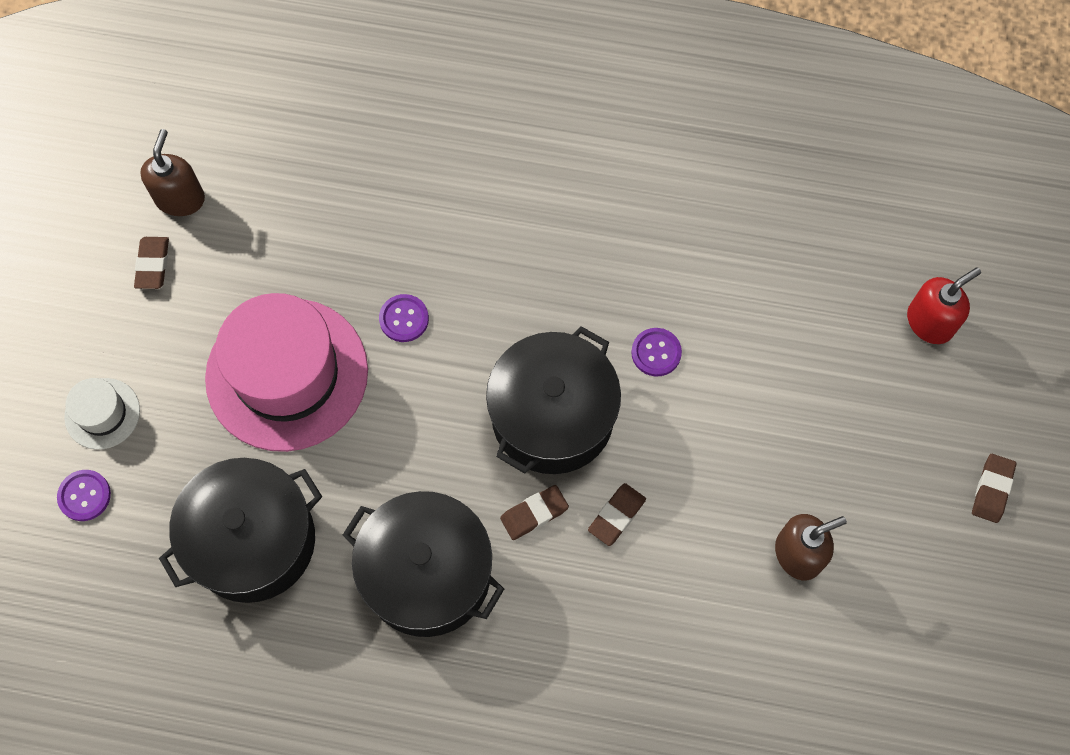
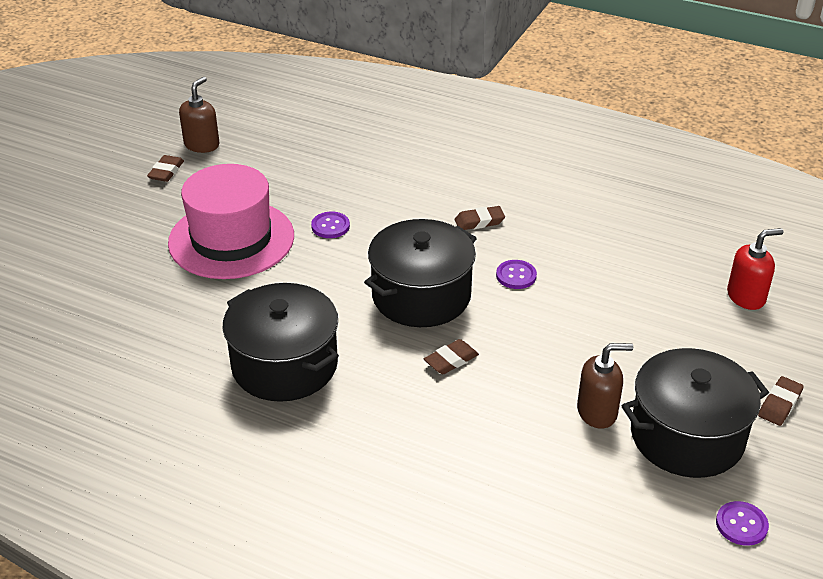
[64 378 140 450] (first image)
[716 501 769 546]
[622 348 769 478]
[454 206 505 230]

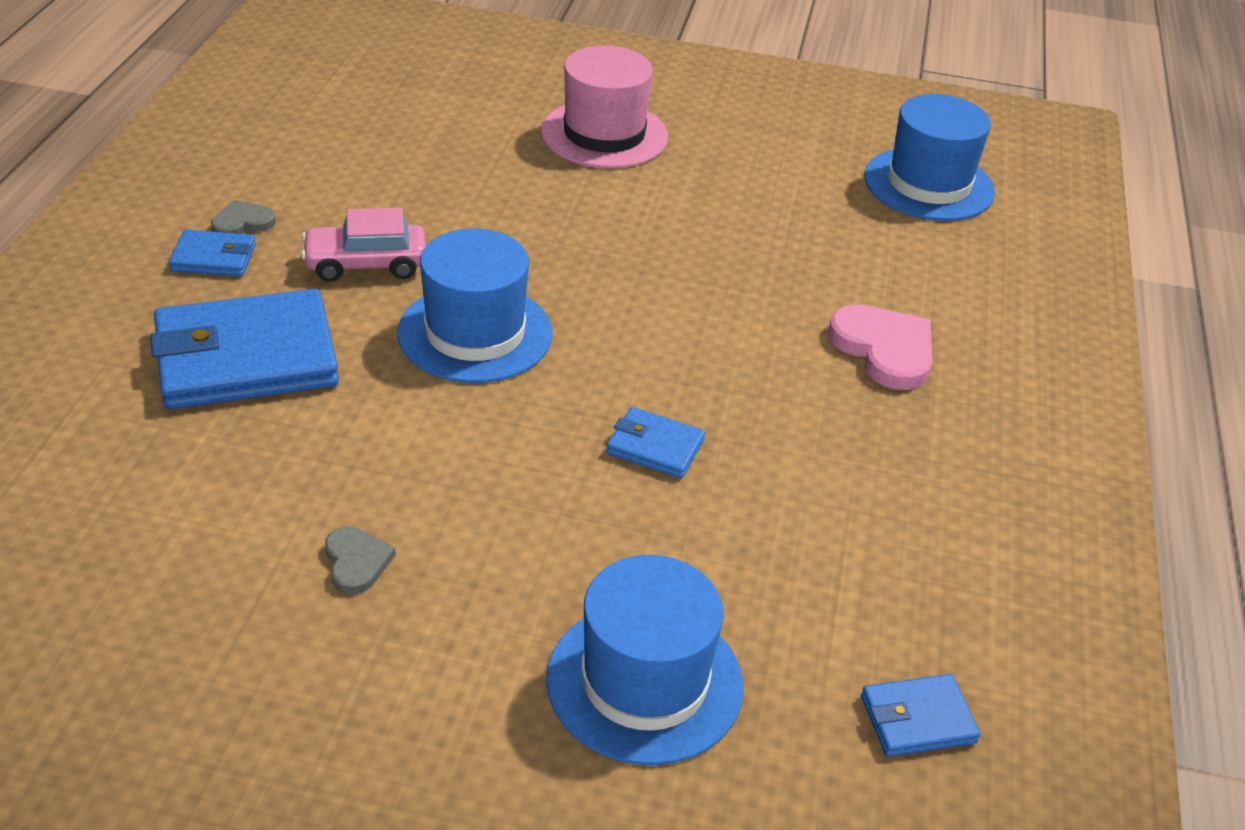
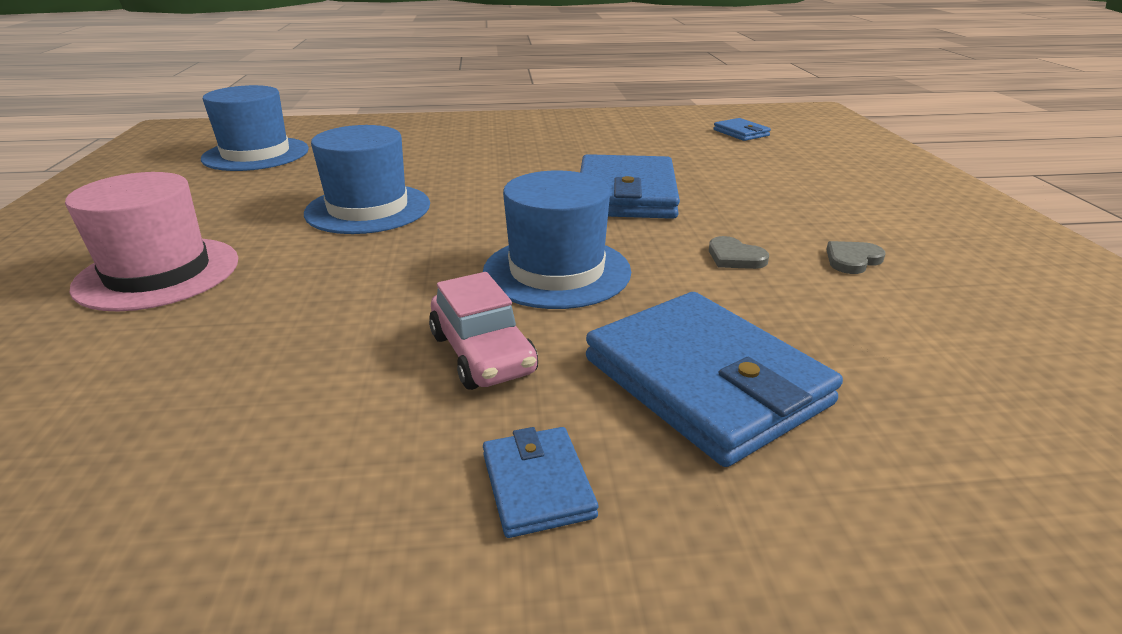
[828 304 933 390] (first image)
[709 236 769 269]
[304 125 430 234]
[580 154 680 219]

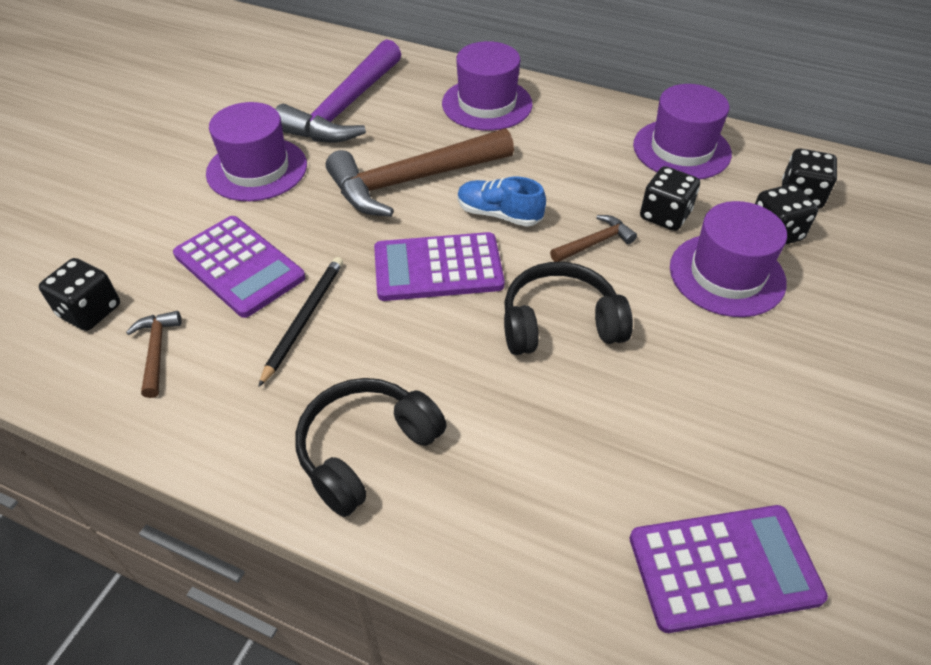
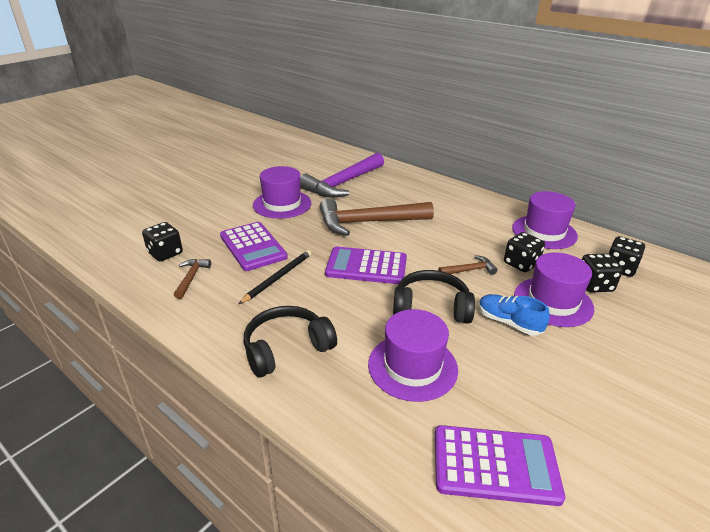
[368 309 458 402]
[479 294 550 336]

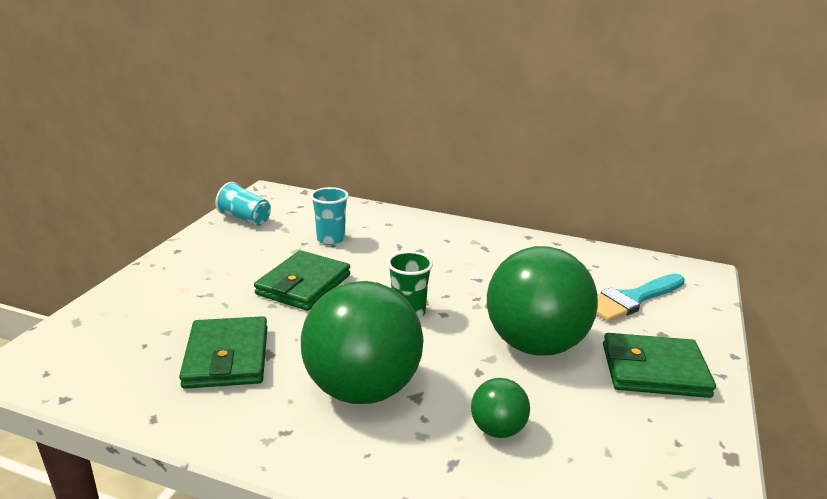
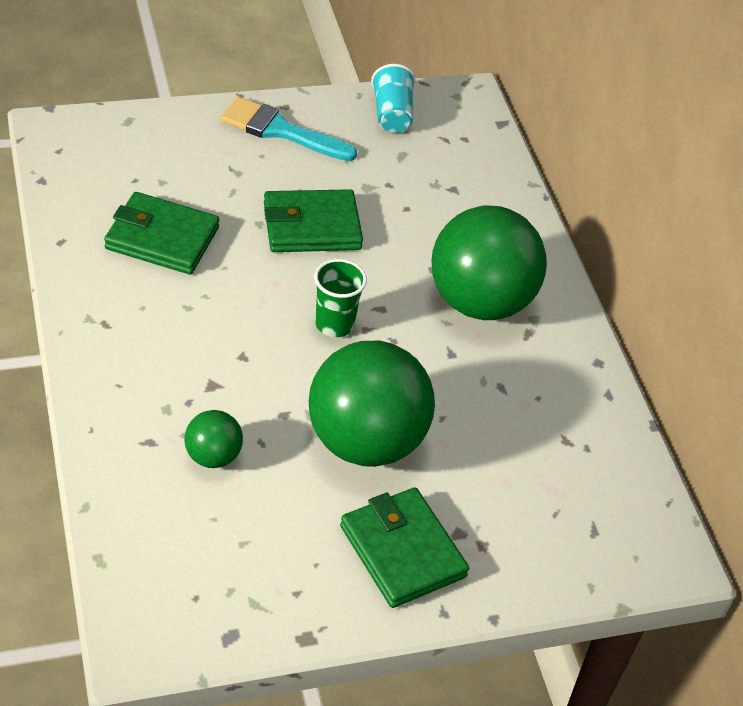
[310 187 349 245] (first image)
[431 205 547 320]
[221 97 357 161]
[104 192 219 275]

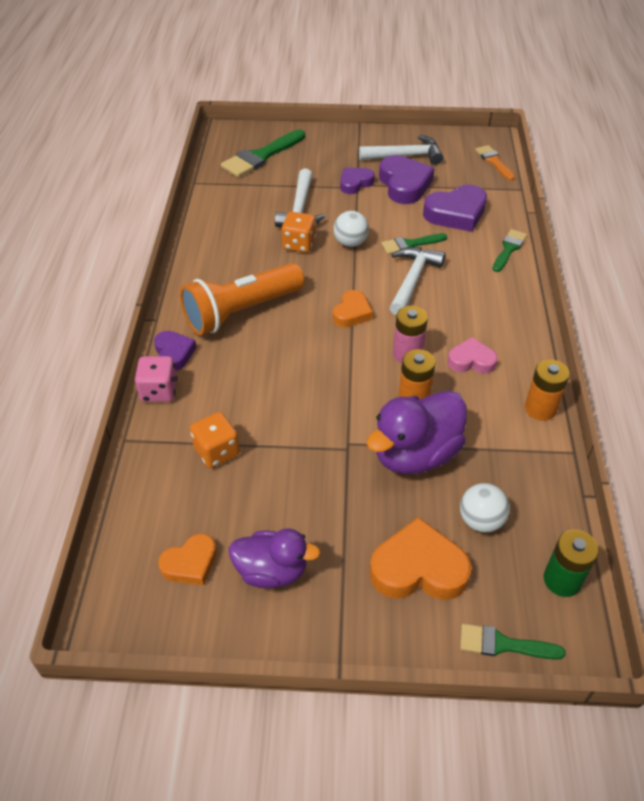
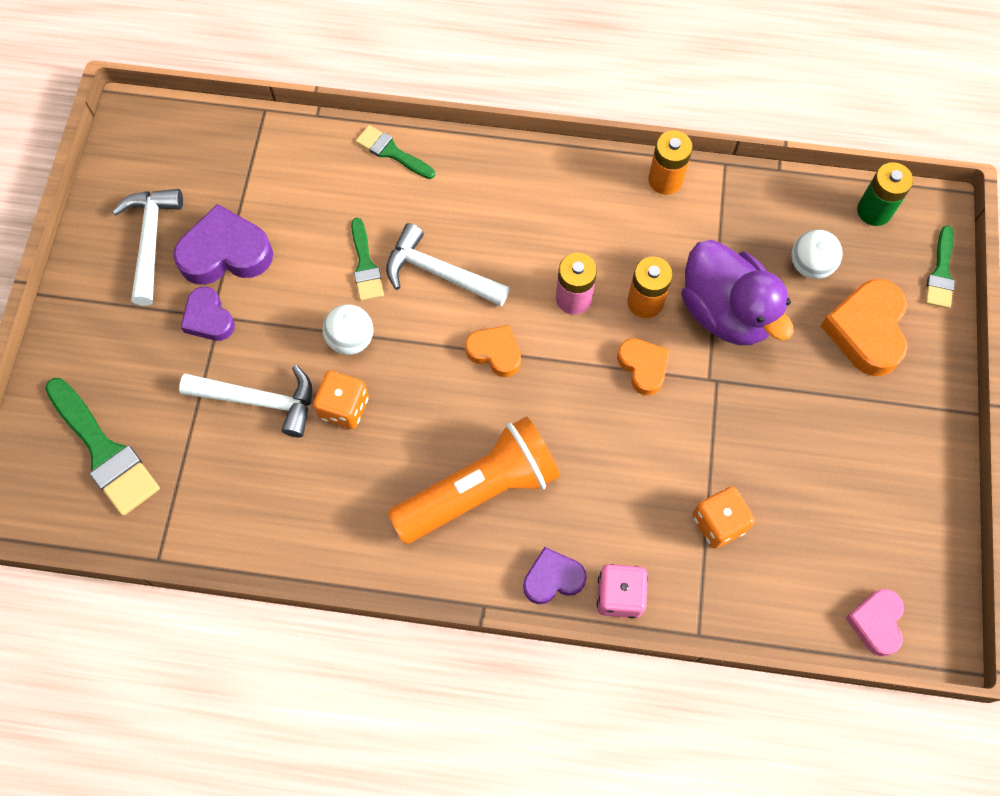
[229 529 321 588] (first image)
[423 184 487 232] (first image)
[475 145 515 181] (first image)
[617 338 670 395]
[845 589 904 656]
[388 416 560 544]

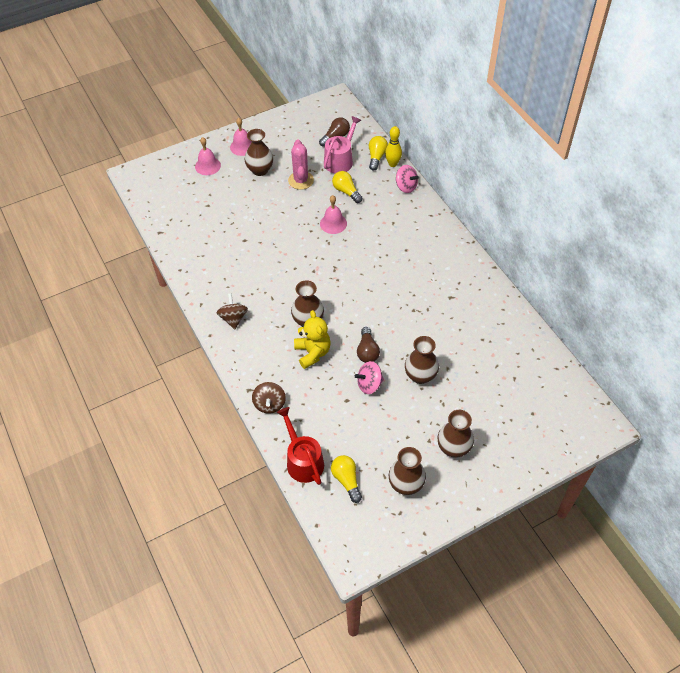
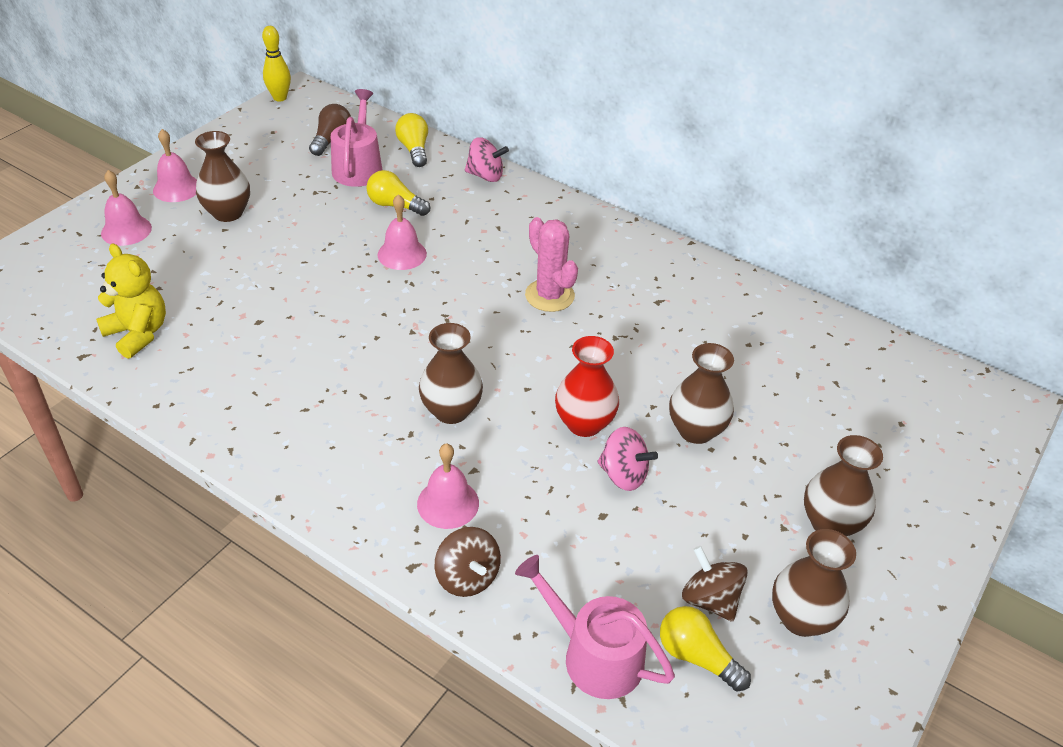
[417 444 479 529]
[682 546 748 622]
[525 217 578 312]
[96 244 166 359]
[262 26 291 102]
[555 336 619 437]
[515 555 675 699]
[597 427 658 491]

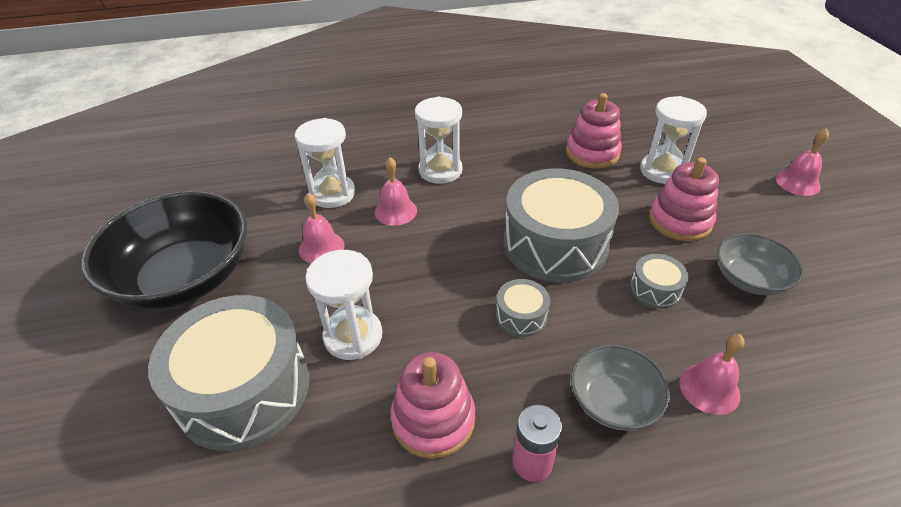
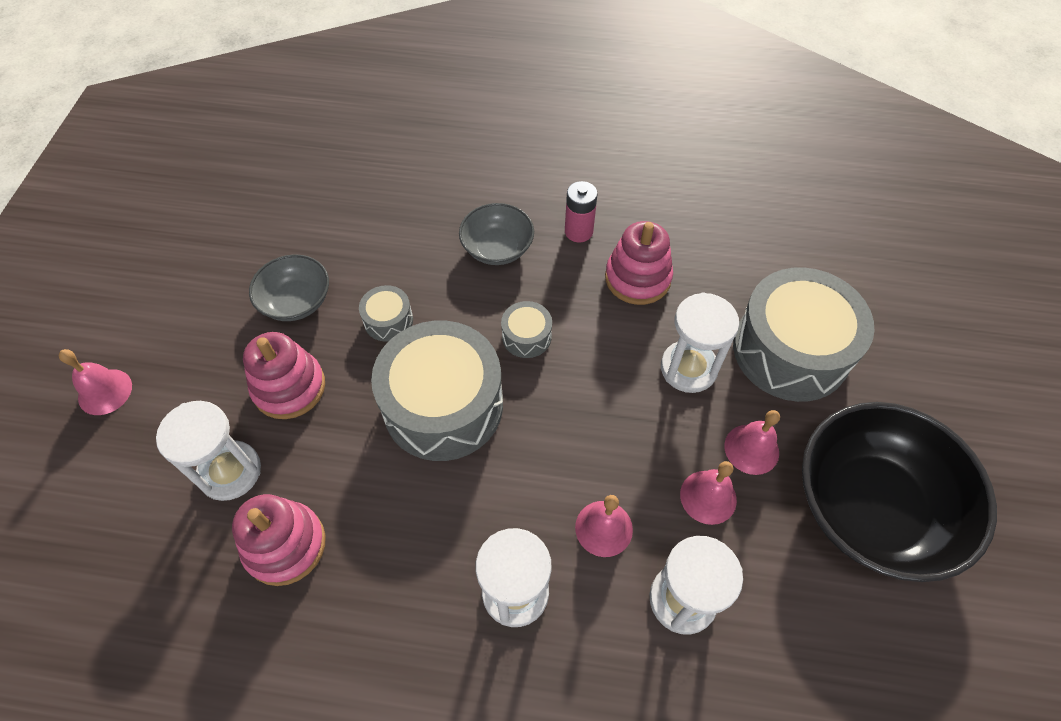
[724 410 780 475]

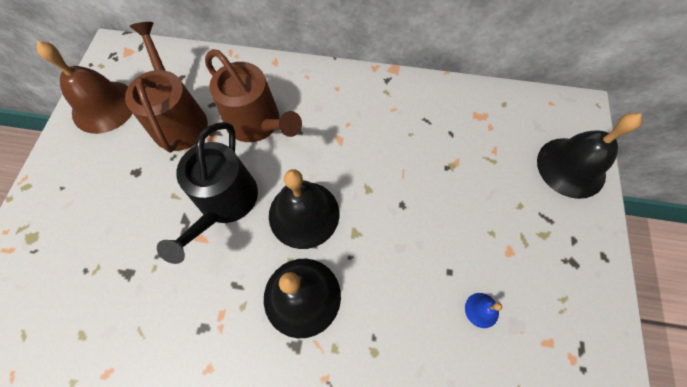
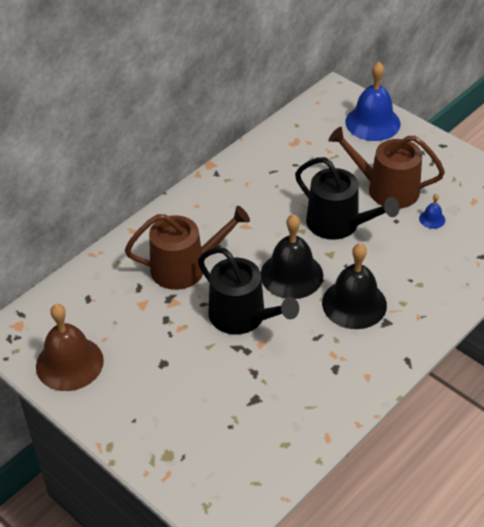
[295 157 399 240]
[328 127 445 209]
[345 62 400 141]

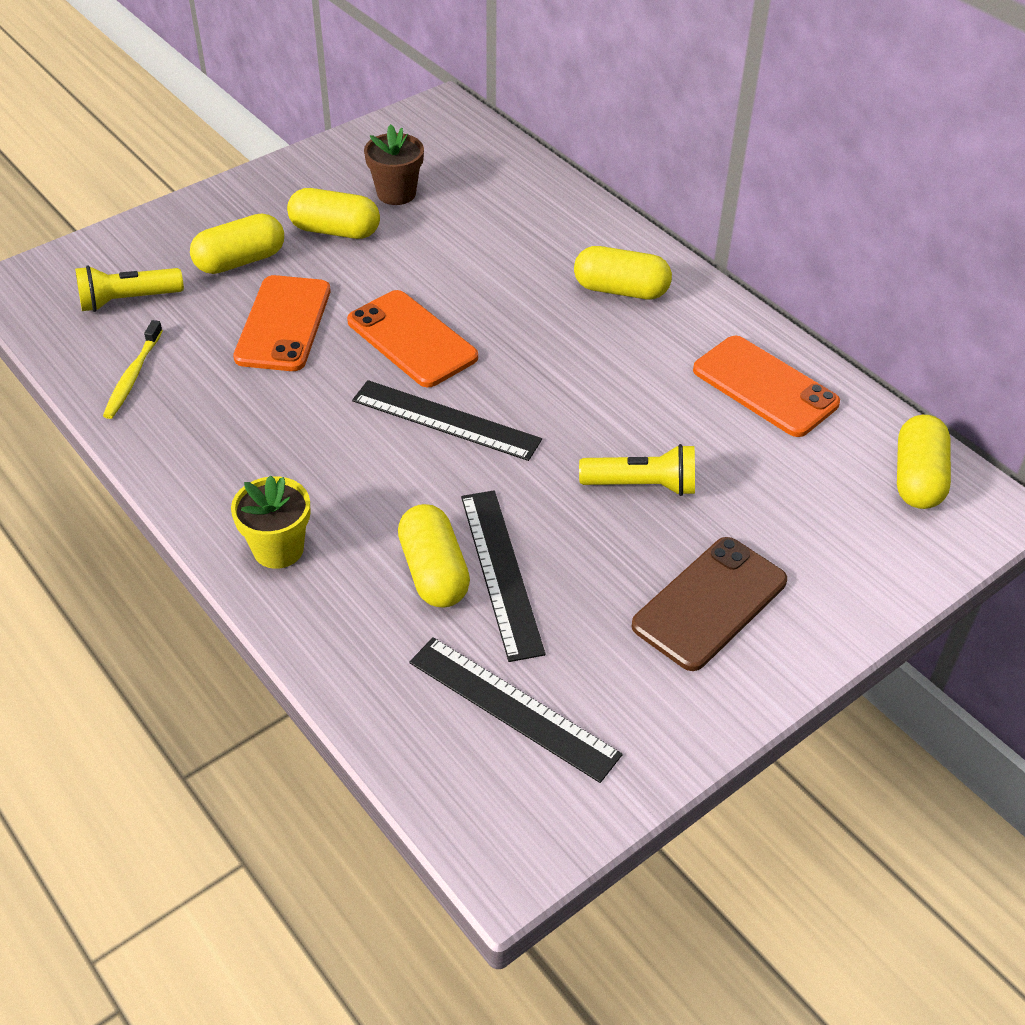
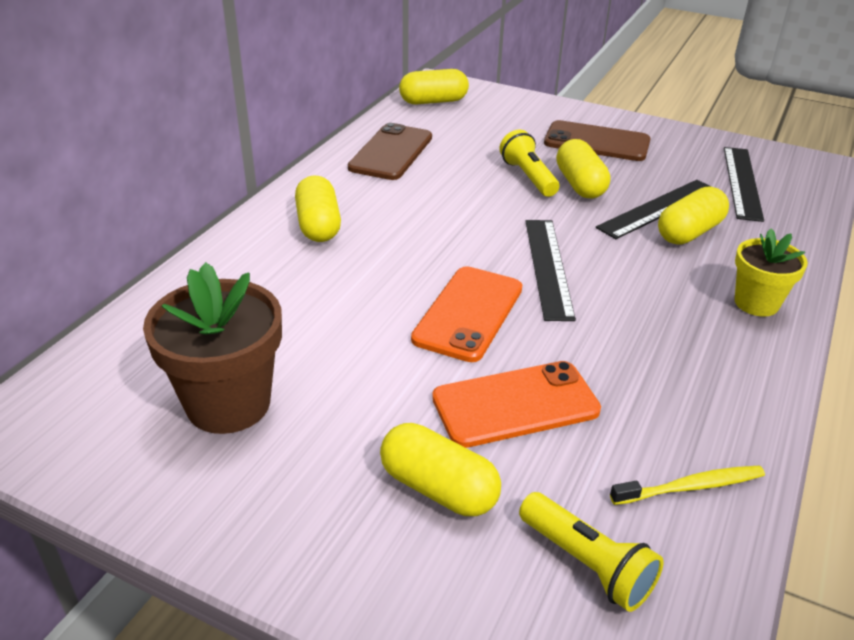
[556 139 610 199]
[348 123 432 180]
[143 262 282 434]

